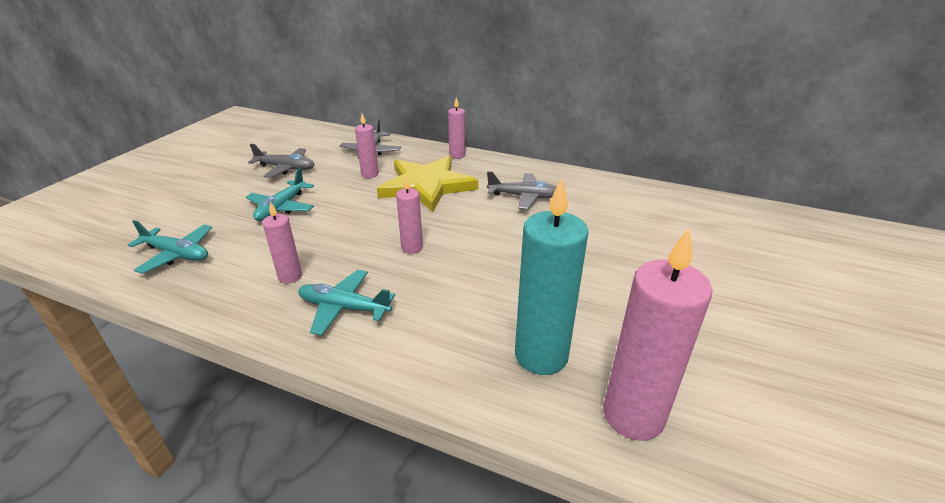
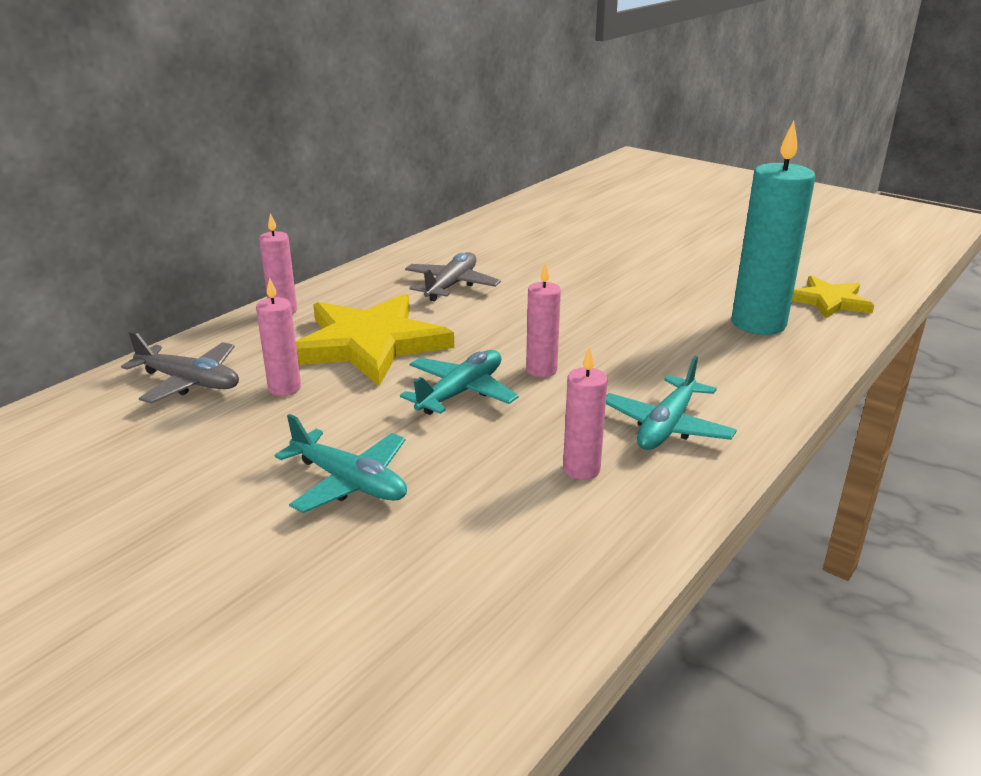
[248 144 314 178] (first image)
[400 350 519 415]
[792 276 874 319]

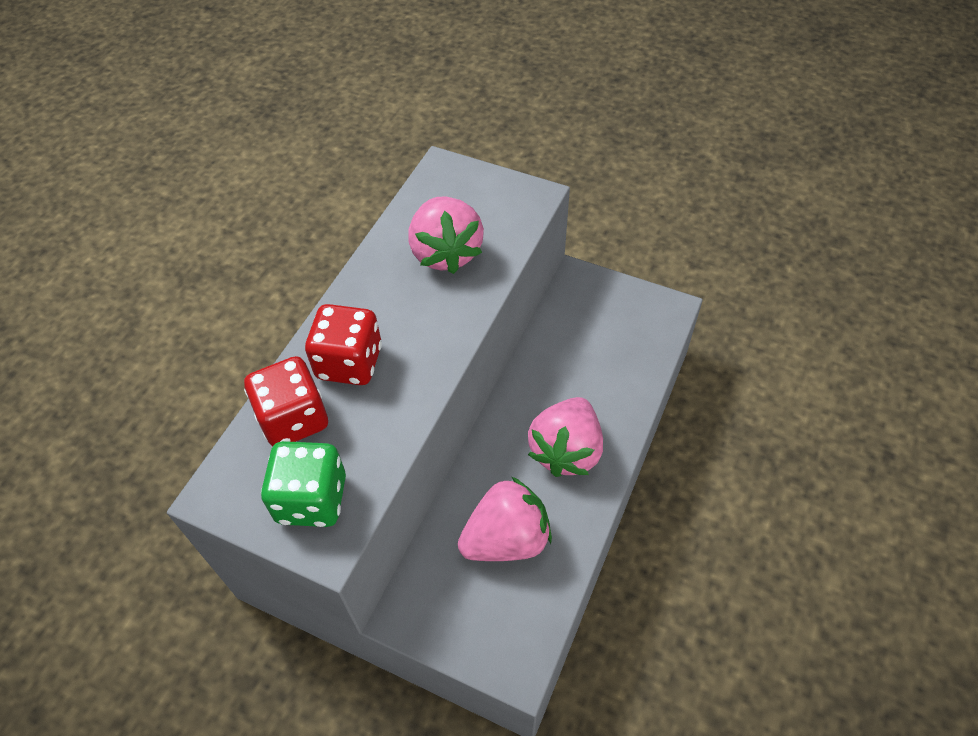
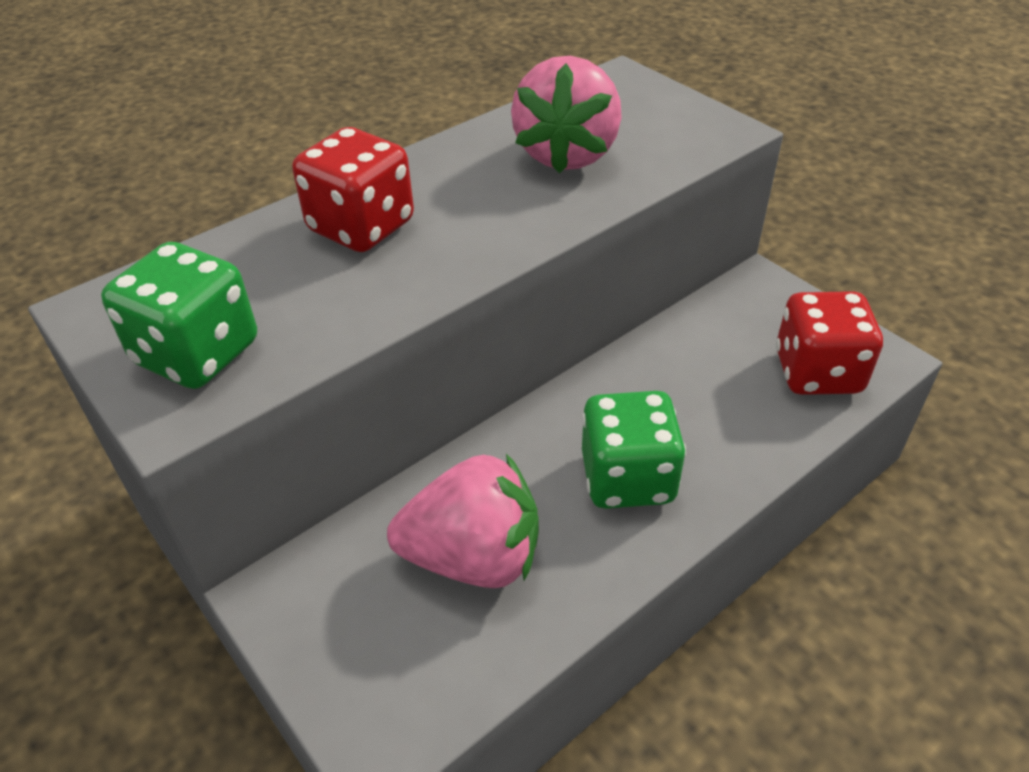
[776 291 883 395]
[582 391 686 509]

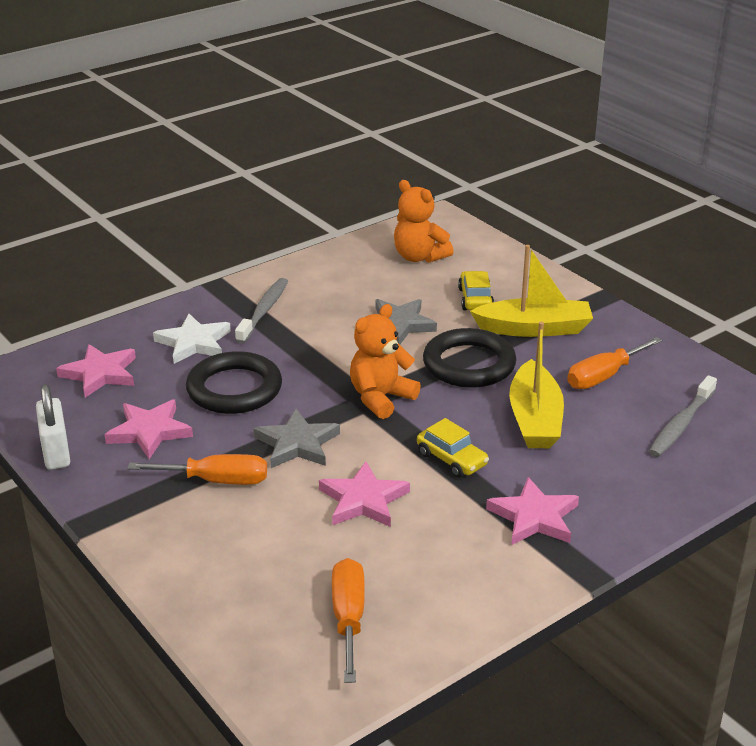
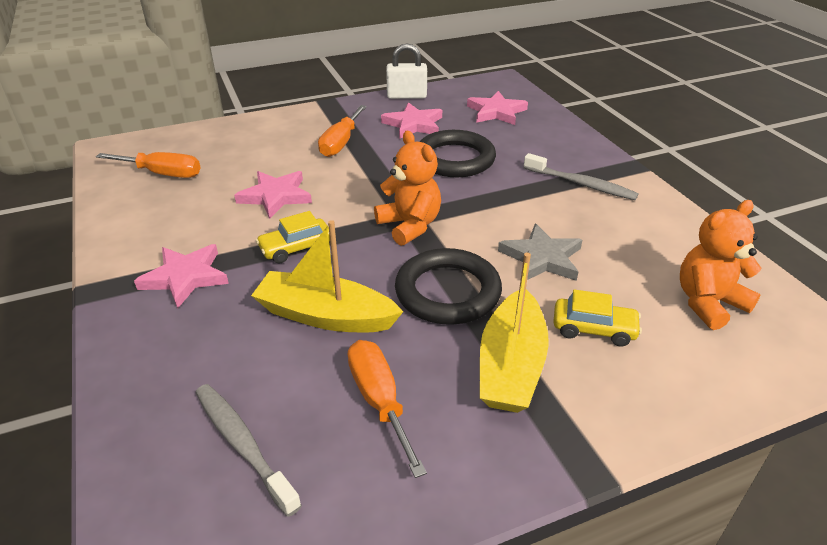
[153 314 231 364] (first image)
[254 409 340 468] (first image)

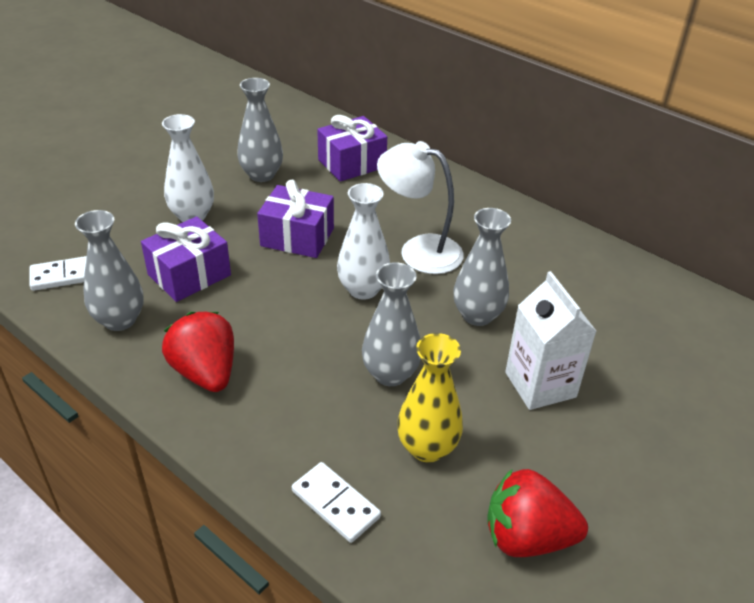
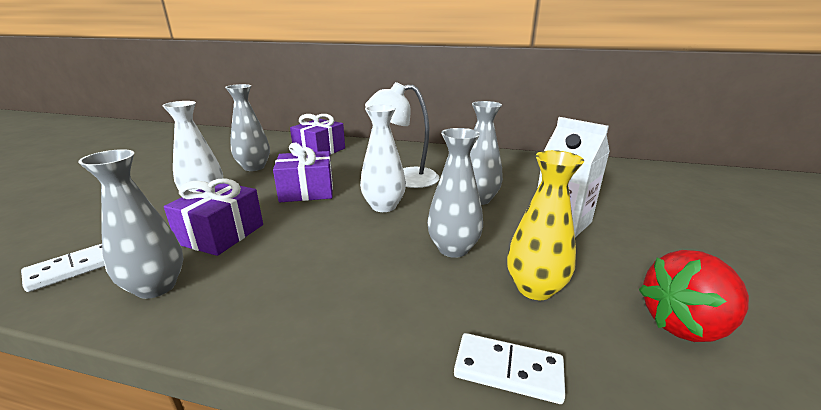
[162 312 234 392] (first image)

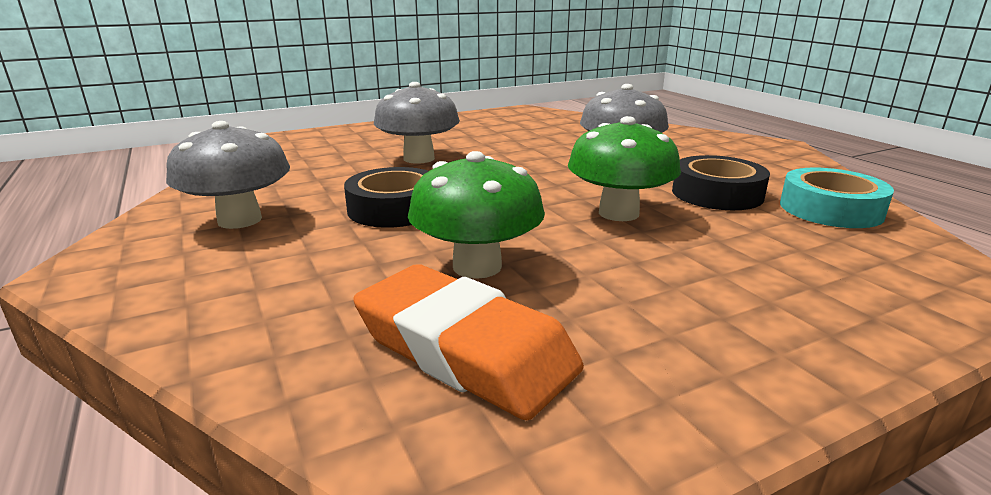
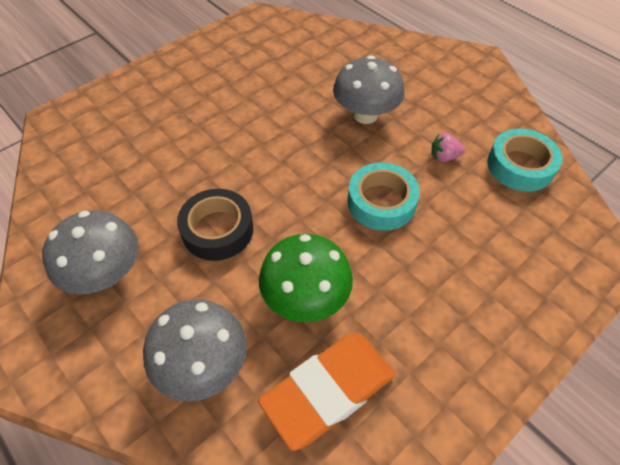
[143 299 247 401]
[347 162 420 231]
[431 133 465 162]
[258 333 395 451]

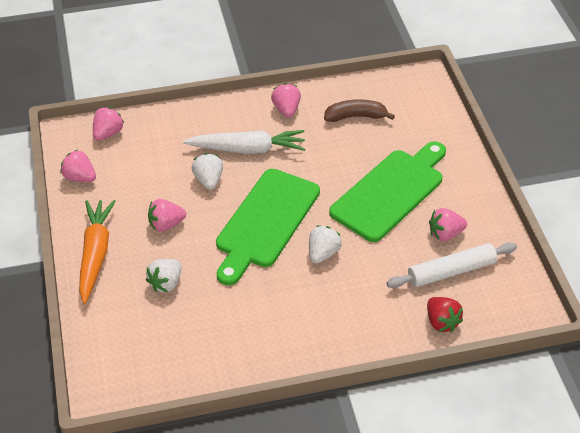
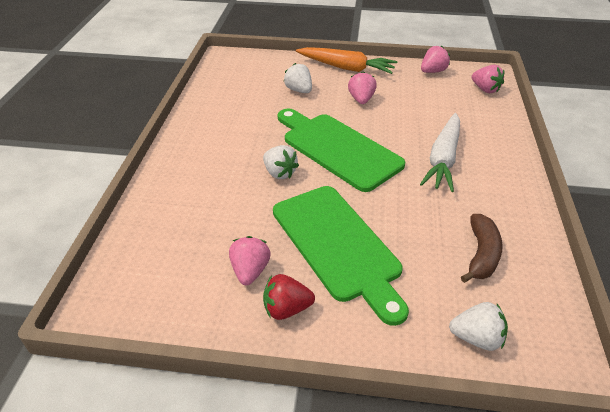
[271 83 301 118] (first image)
[386 242 517 288] (first image)
[449 302 508 351]
[263 274 315 320]

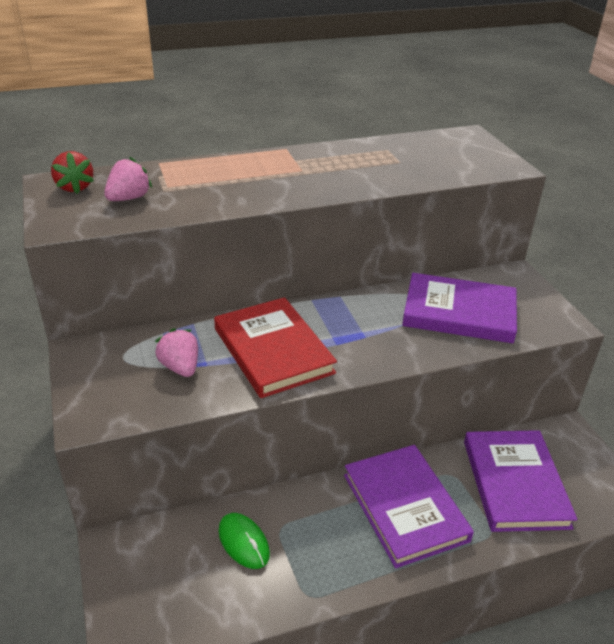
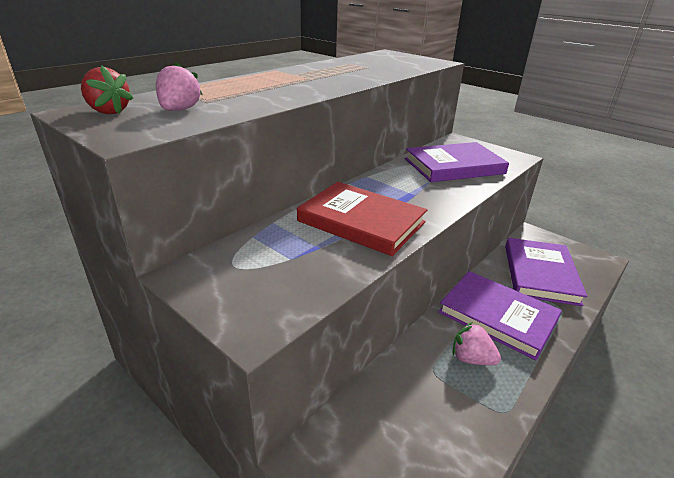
[218 513 270 569] (first image)
[453 322 501 366]
[505 238 587 306]

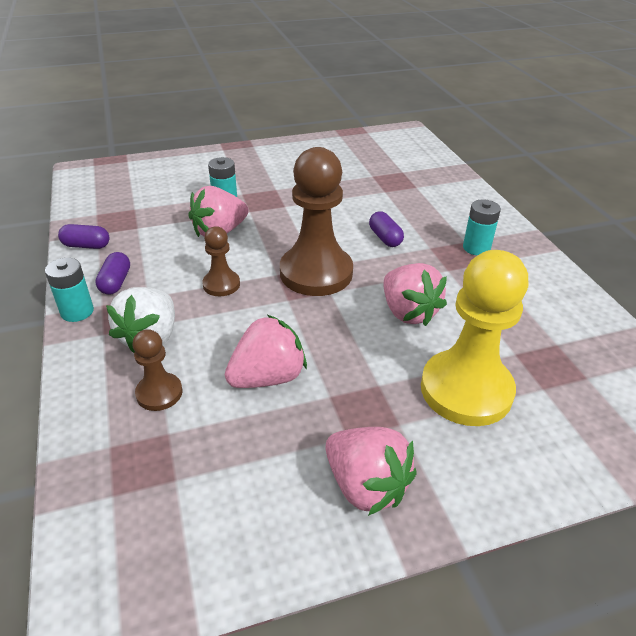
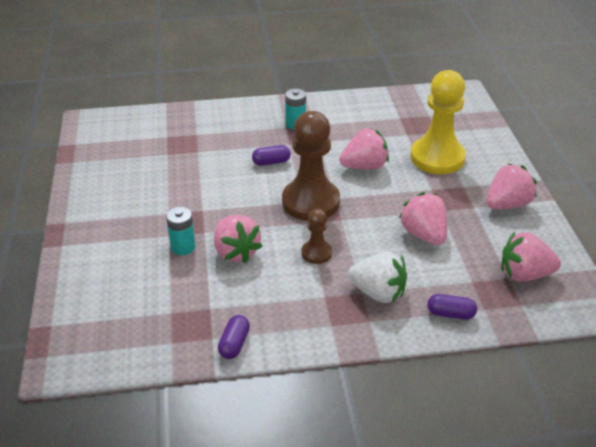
[45 258 94 322] (first image)
[132 329 182 411] (first image)
[501 232 561 282]
[427 294 477 320]

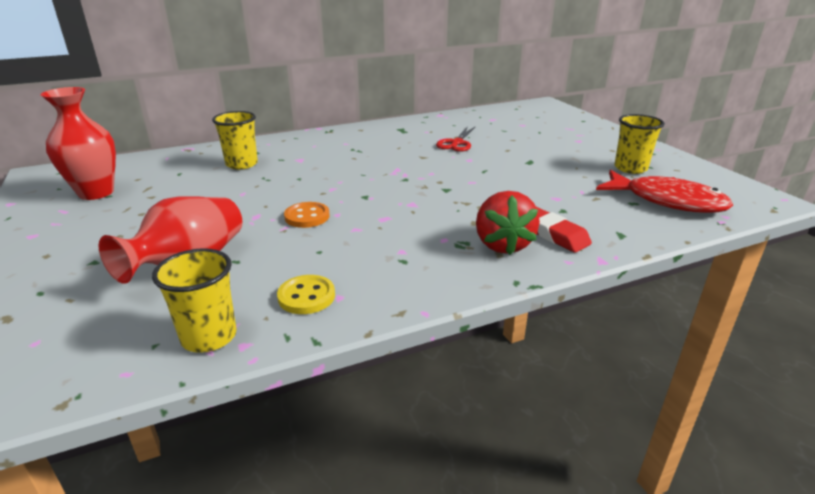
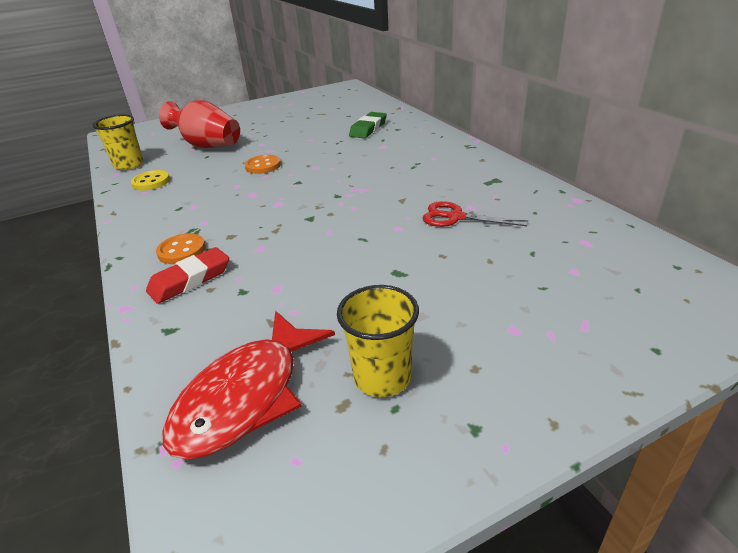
[40 87 116 200] (first image)
[349 112 387 138]
[156 233 206 264]

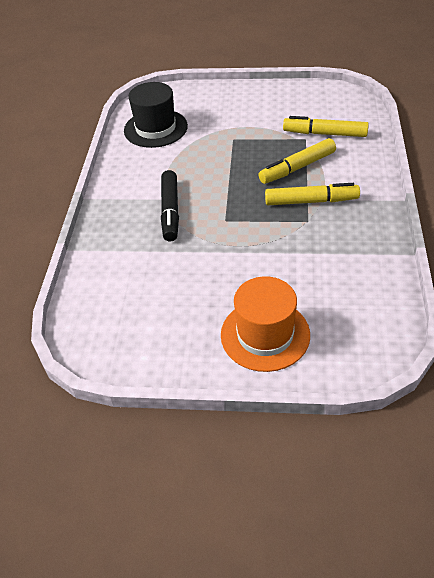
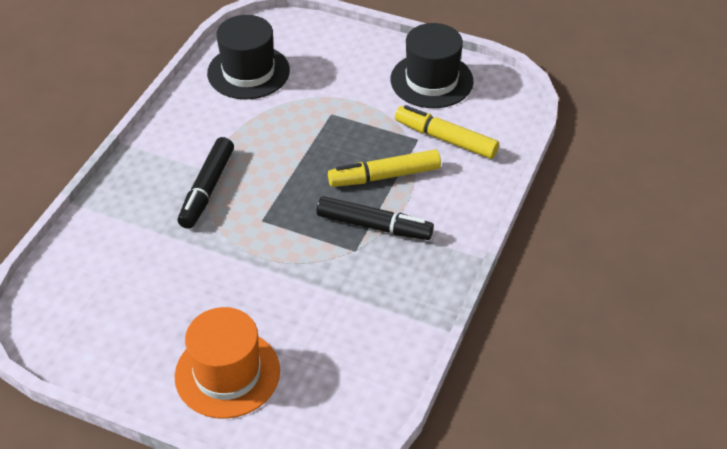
[391 23 474 108]
[316 196 434 240]

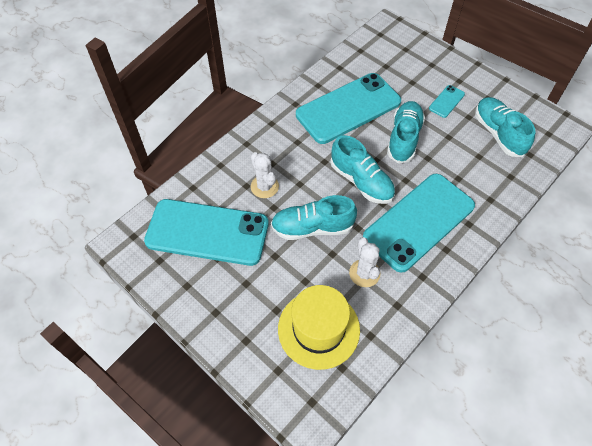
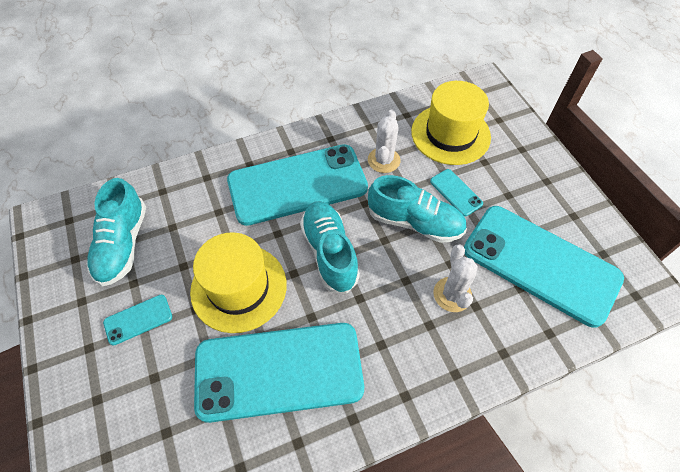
[430 169 483 216]
[190 232 287 333]

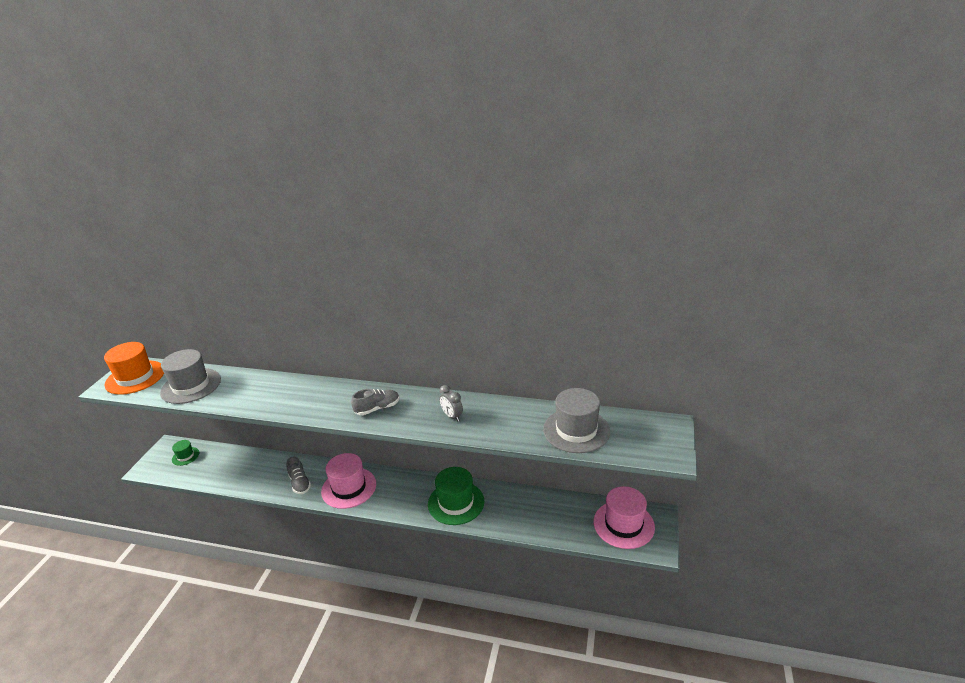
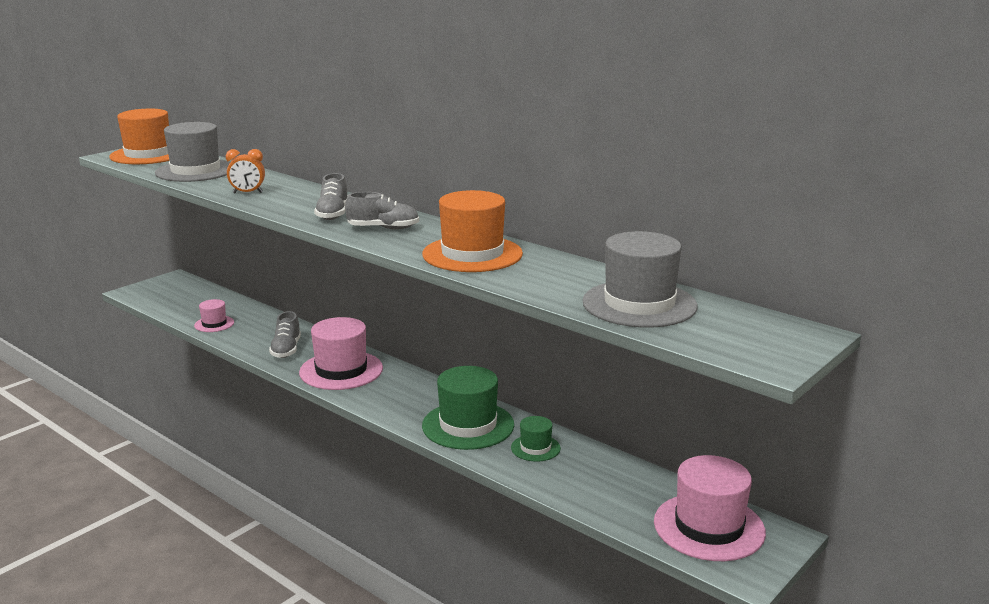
[194 299 234 332]
[226 149 265 193]
[314 173 347 220]
[511 416 561 461]
[422 190 523 272]

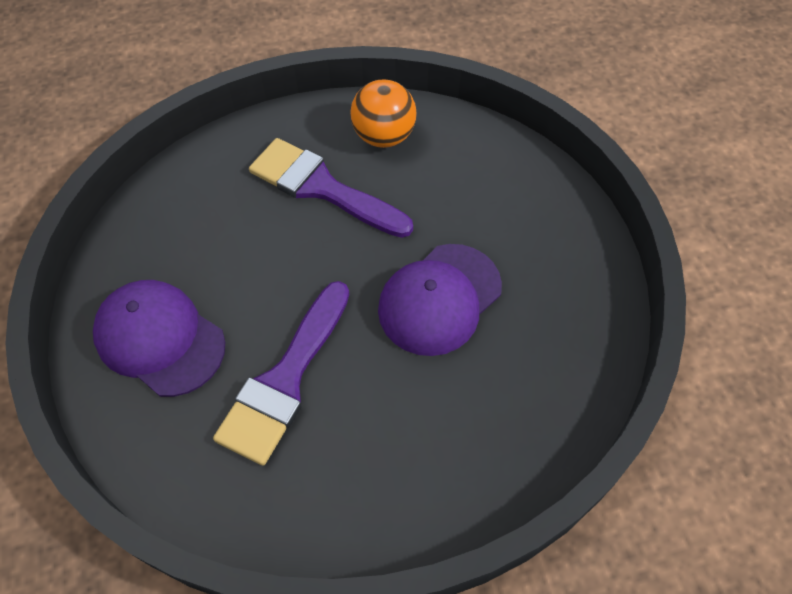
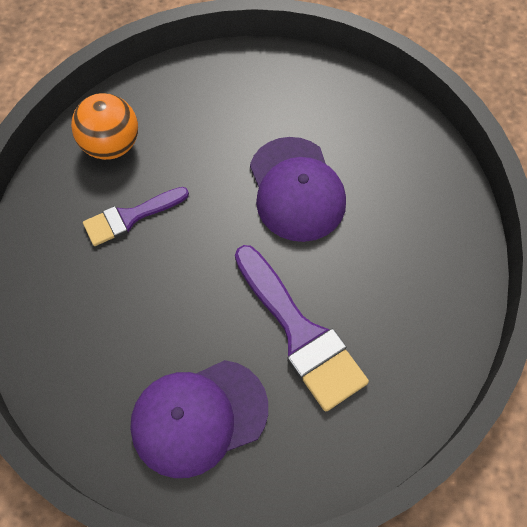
[83 187 189 246]

